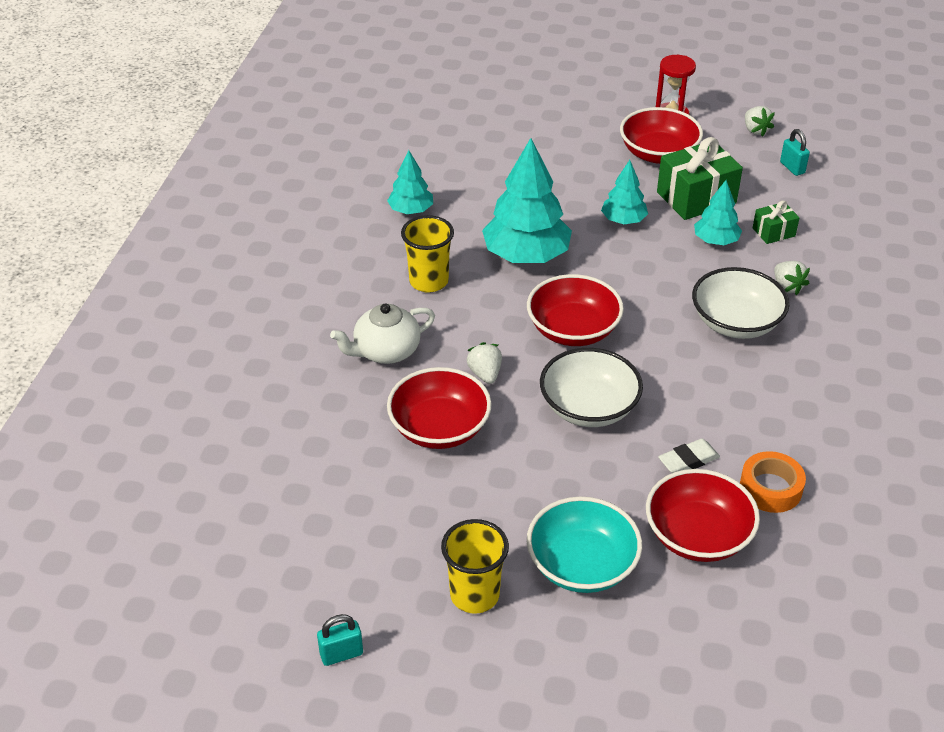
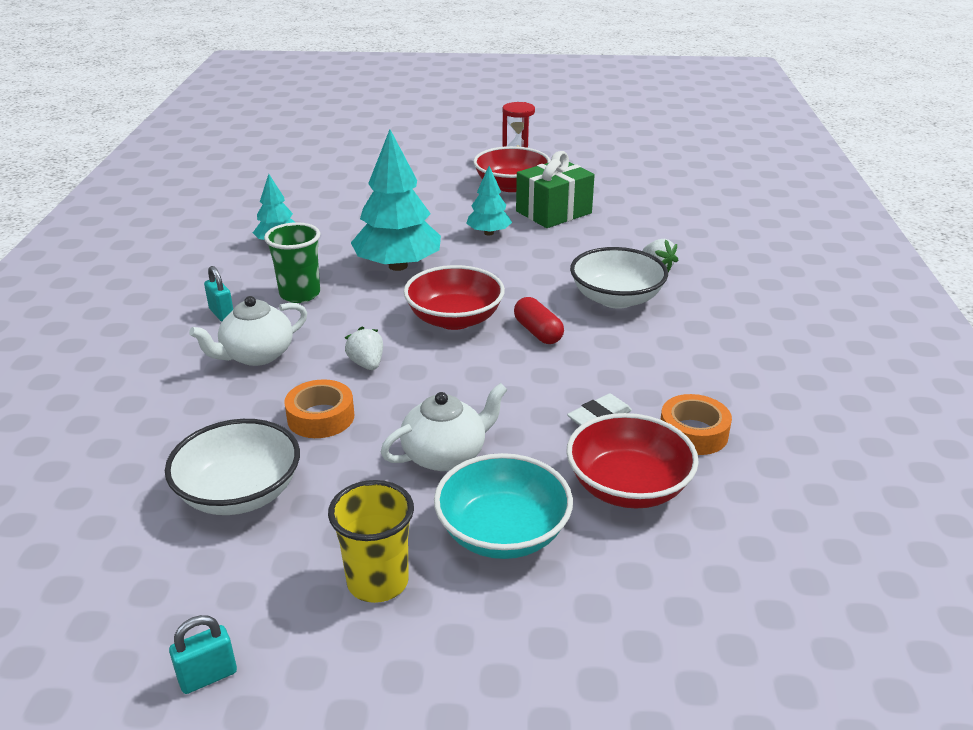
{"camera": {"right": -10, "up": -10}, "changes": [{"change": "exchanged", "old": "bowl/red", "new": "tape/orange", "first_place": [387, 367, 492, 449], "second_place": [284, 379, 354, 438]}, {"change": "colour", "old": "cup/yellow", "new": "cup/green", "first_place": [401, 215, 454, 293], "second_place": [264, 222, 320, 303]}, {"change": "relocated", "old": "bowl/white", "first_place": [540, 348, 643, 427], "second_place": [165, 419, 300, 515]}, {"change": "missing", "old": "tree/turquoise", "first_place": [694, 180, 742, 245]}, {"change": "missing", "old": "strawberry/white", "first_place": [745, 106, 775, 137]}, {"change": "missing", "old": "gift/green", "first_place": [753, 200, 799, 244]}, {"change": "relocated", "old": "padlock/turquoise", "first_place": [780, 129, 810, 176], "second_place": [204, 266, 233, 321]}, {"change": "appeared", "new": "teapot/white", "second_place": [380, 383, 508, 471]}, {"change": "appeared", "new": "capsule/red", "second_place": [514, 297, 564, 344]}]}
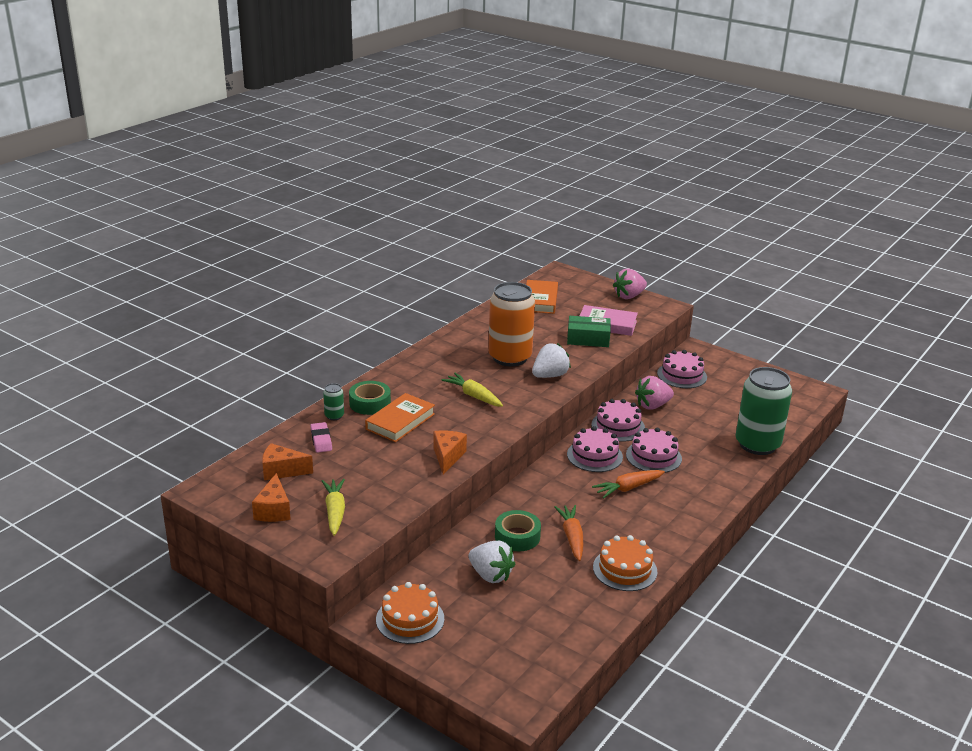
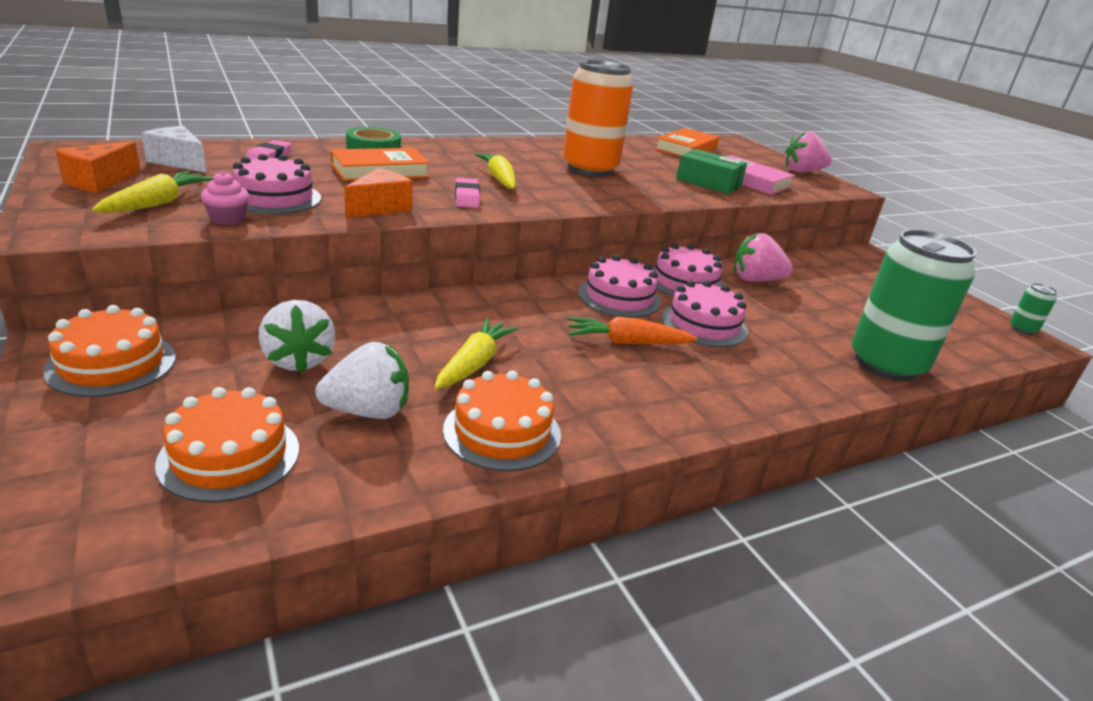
{"camera": {"right": 25, "up": 0}, "changes": [{"change": "colour", "old": "cheese/orange", "new": "cheese/white", "first_place": [262, 443, 313, 480], "second_place": [141, 126, 207, 173]}, {"change": "relocated", "old": "can/green", "first_place": [323, 383, 344, 420], "second_place": [1010, 283, 1058, 335]}, {"change": "missing", "old": "tape/green", "first_place": [495, 510, 541, 551]}, {"change": "relocated", "old": "strawberry/white", "first_place": [532, 343, 571, 378], "second_place": [315, 342, 409, 419]}, {"change": "colour", "old": "carrot/orange", "new": "carrot/yellow", "first_place": [555, 505, 583, 561], "second_place": [434, 318, 518, 389]}, {"change": "relocated", "old": "cake/pink", "first_place": [657, 350, 707, 388], "second_place": [233, 154, 321, 214]}, {"change": "appeared", "new": "cake/orange", "second_place": [155, 387, 299, 503]}, {"change": "appeared", "new": "cupcake/pink", "second_place": [201, 171, 249, 225]}, {"change": "appeared", "new": "eraser/pink", "second_place": [455, 178, 480, 208]}]}
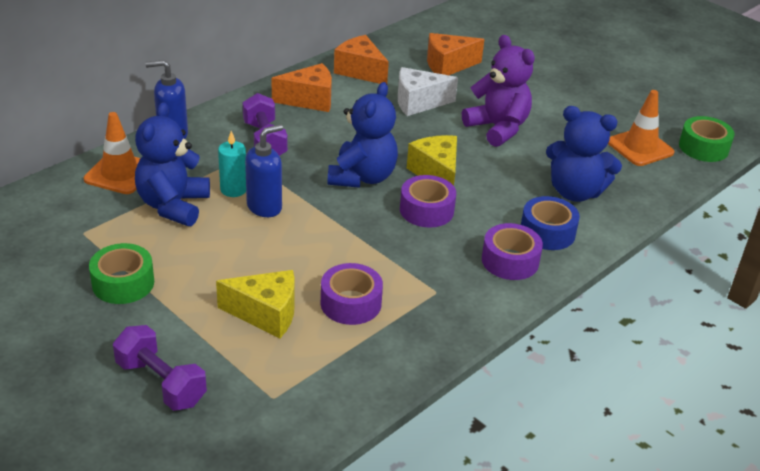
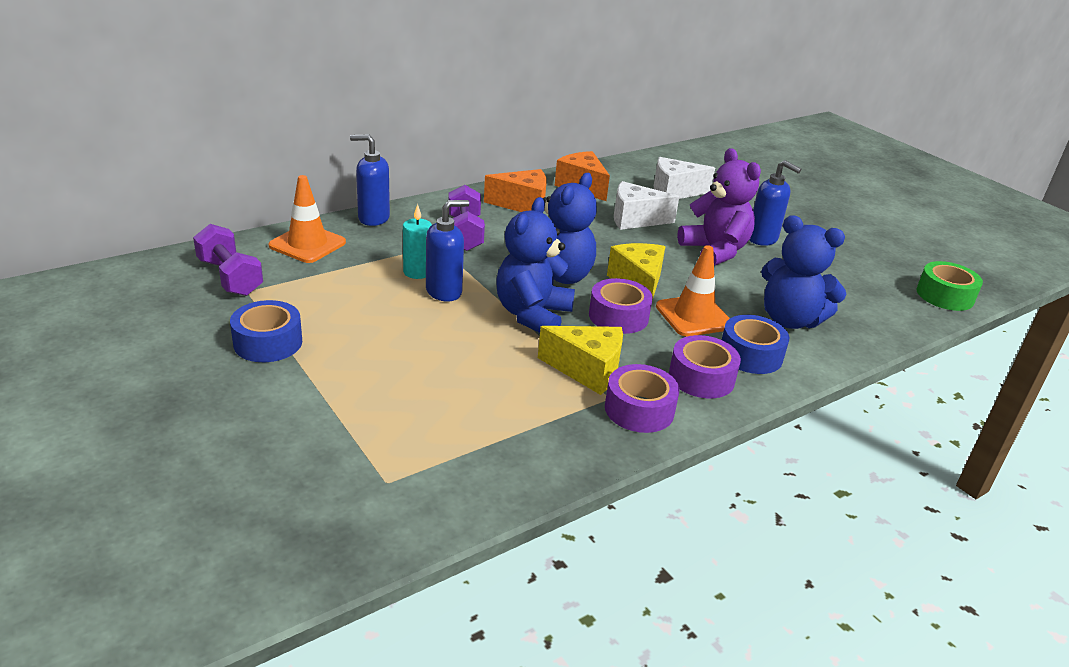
{"camera": {"right": 10, "up": -5}, "changes": [{"change": "colour", "old": "tape/green", "new": "tape/blue", "first_place": [89, 243, 154, 304], "second_place": [230, 300, 302, 362]}, {"change": "relocated", "old": "dumbbell/purple", "first_place": [113, 325, 207, 411], "second_place": [193, 224, 263, 296]}, {"change": "relocated", "old": "teddy bear/blue", "first_place": [135, 102, 210, 226], "second_place": [496, 197, 575, 333]}, {"change": "relocated", "old": "cheese/yellow", "first_place": [216, 270, 295, 338], "second_place": [538, 326, 623, 395]}, {"change": "relocated", "old": "tape/purple", "first_place": [321, 263, 383, 325], "second_place": [605, 364, 679, 433]}, {"change": "colour", "old": "cheese/orange", "new": "cheese/white", "first_place": [427, 33, 485, 75], "second_place": [654, 157, 715, 199]}, {"change": "relocated", "old": "traffic cone/orange", "first_place": [608, 90, 675, 166], "second_place": [656, 245, 730, 336]}, {"change": "appeared", "new": "soap dispenser/blue", "second_place": [749, 160, 802, 246]}]}
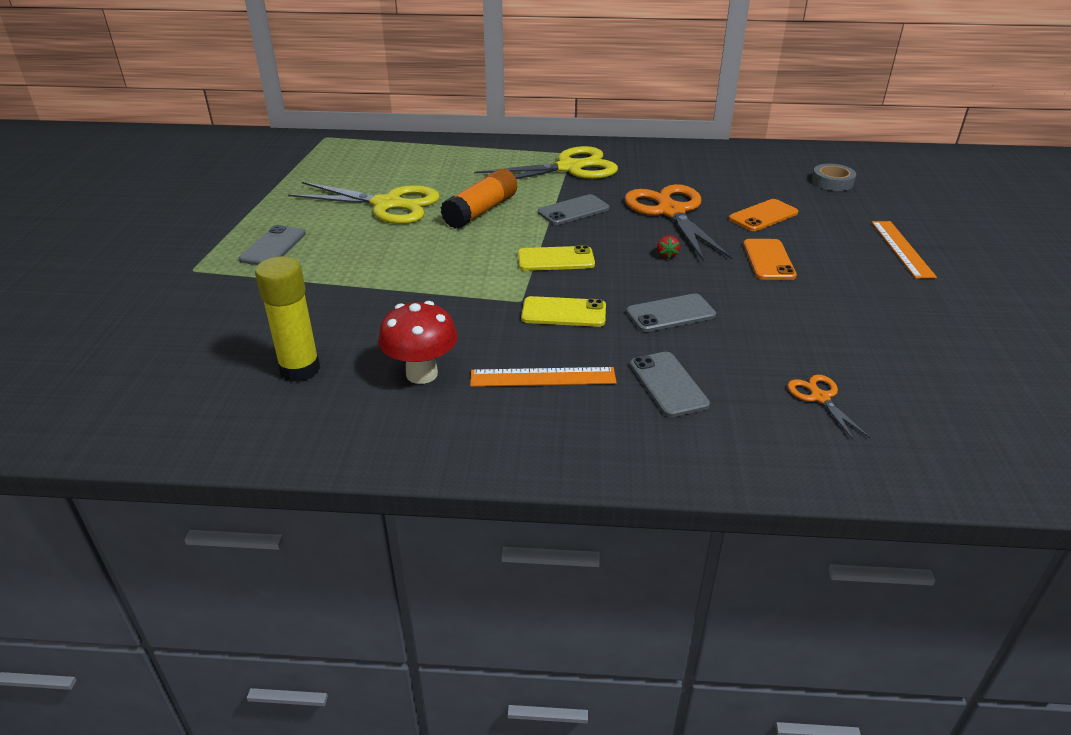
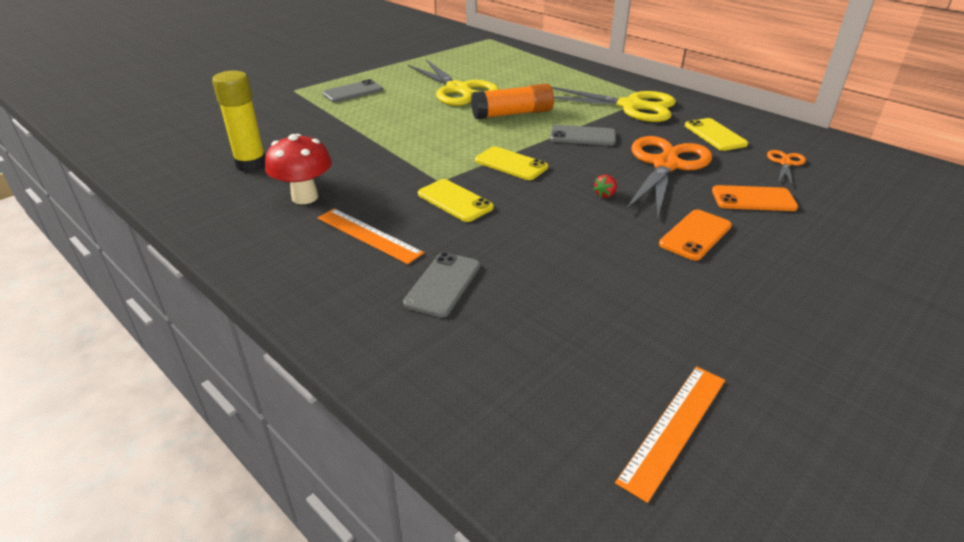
{"camera": {"right": 40, "up": 0}, "changes": [{"change": "missing", "old": "phone/grey", "first_place": [626, 293, 716, 332]}, {"change": "relocated", "old": "scissors/orange", "first_place": [787, 375, 870, 441], "second_place": [767, 150, 806, 187]}, {"change": "missing", "old": "tape/grey", "first_place": [812, 164, 856, 191]}, {"change": "relocated", "old": "ruler/orange", "first_place": [871, 221, 937, 279], "second_place": [615, 366, 725, 503]}, {"change": "appeared", "new": "phone/yellow", "second_place": [685, 118, 748, 151]}]}
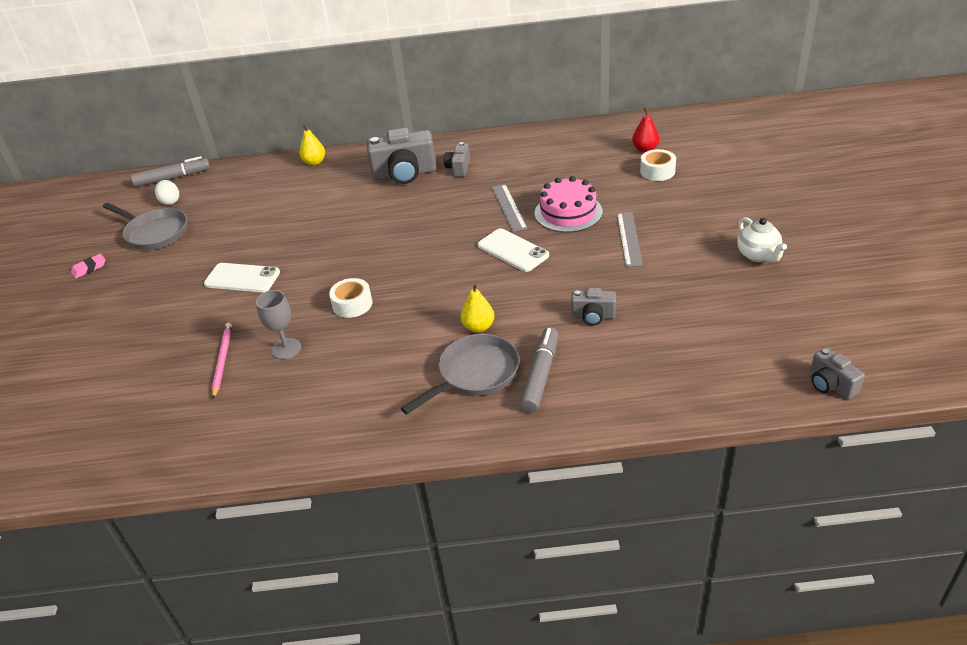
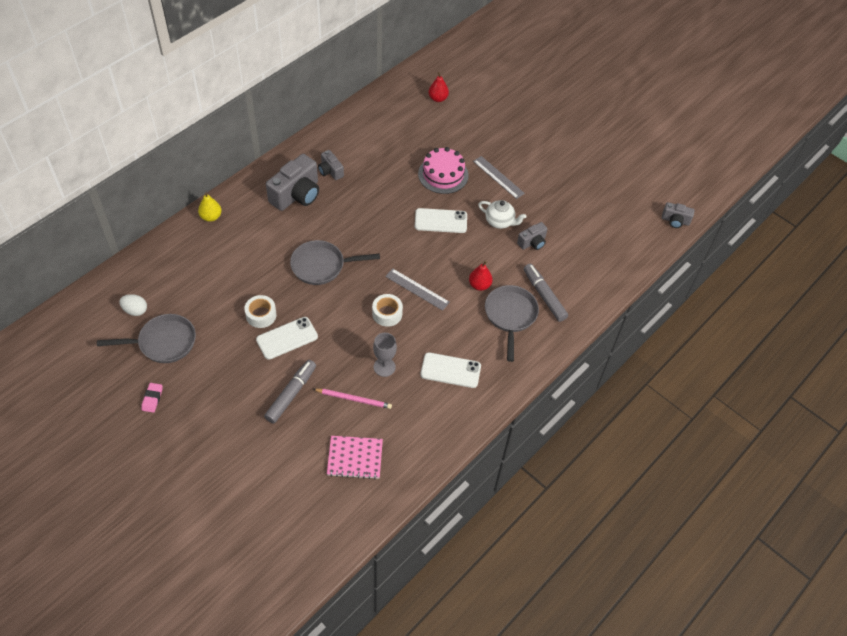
{"camera": {"right": -50, "up": 15}, "changes": [{"change": "relocated", "old": "marker/grey", "first_place": [131, 156, 210, 187], "second_place": [264, 360, 316, 424]}, {"change": "spun", "old": "pencil/pink", "first_place": [212, 323, 232, 399], "second_place": [313, 389, 392, 409], "degrees": 150}, {"change": "colour", "old": "pear/yellow", "new": "pear/red", "first_place": [461, 283, 495, 332], "second_place": [469, 261, 493, 291]}, {"change": "relocated", "old": "ruler/grey", "first_place": [492, 184, 528, 232], "second_place": [385, 268, 450, 311]}, {"change": "relocated", "old": "tape/white", "first_place": [640, 149, 676, 181], "second_place": [244, 295, 277, 328]}, {"change": "relocated", "old": "teapot/white", "first_place": [737, 217, 787, 262], "second_place": [478, 200, 526, 229]}, {"change": "appeared", "new": "pan/grey", "second_place": [290, 240, 380, 285]}, {"change": "appeared", "new": "notebook/pink", "second_place": [327, 436, 383, 479]}, {"change": "appeared", "new": "phone/white", "second_place": [420, 352, 481, 388]}]}
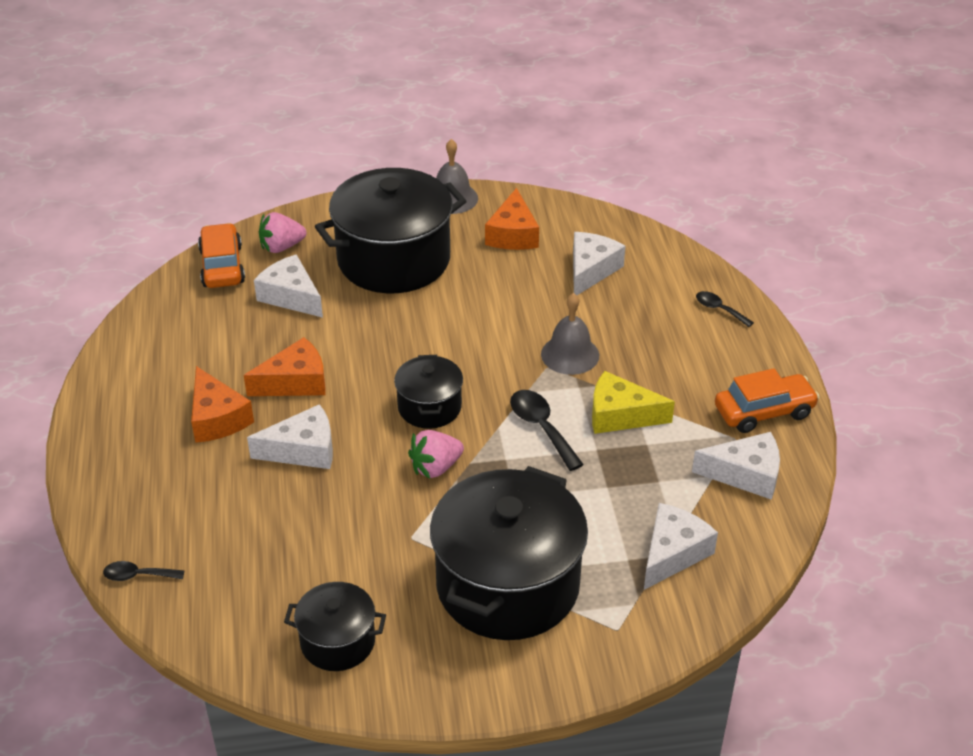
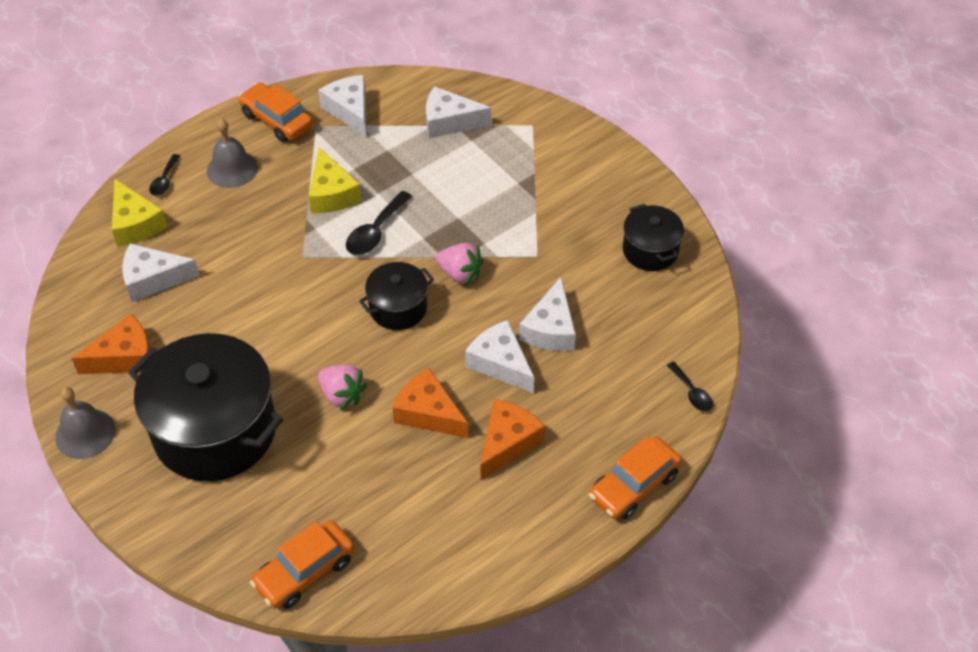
{"camera": {"right": -120, "up": 10}, "changes": [{"change": "relocated", "old": "cheese/white", "first_place": [254, 254, 323, 318], "second_place": [519, 277, 576, 351]}, {"change": "relocated", "old": "strawberry/pink", "first_place": [259, 212, 306, 253], "second_place": [318, 365, 367, 410]}, {"change": "missing", "old": "pot/black", "first_place": [430, 466, 588, 640]}, {"change": "relocated", "old": "bell/grey", "first_place": [541, 293, 599, 375], "second_place": [207, 119, 258, 188]}, {"change": "appeared", "new": "cheese/yellow", "second_place": [112, 179, 168, 247]}, {"change": "appeared", "new": "car/orange", "second_place": [589, 436, 682, 520]}]}
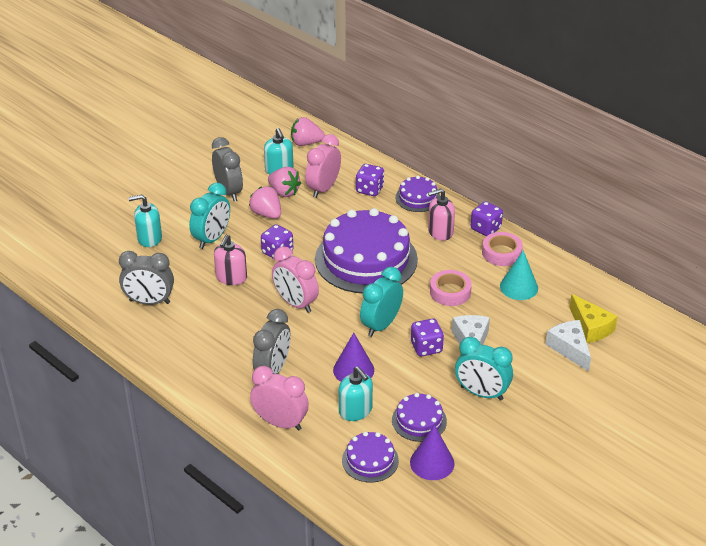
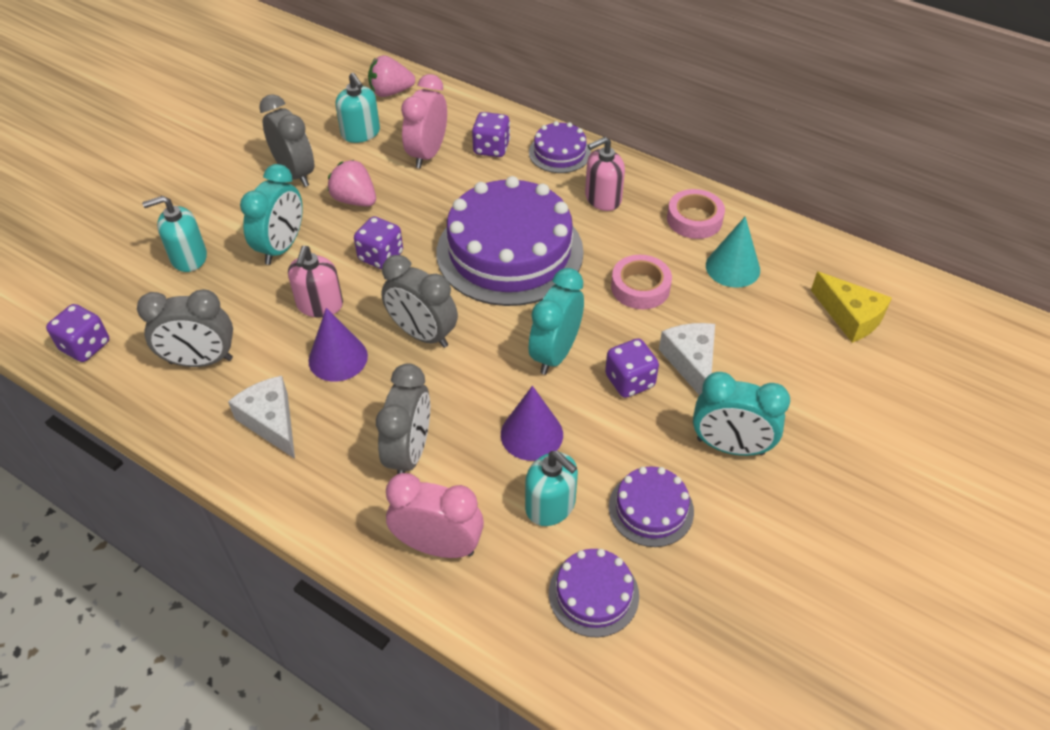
{"camera": {"right": -10, "up": 10}, "changes": [{"change": "missing", "old": "strawberry/pink", "first_place": [268, 167, 301, 197]}, {"change": "colour", "old": "clock/pink", "new": "clock/grey", "first_place": [272, 246, 319, 313], "second_place": [381, 255, 458, 348]}, {"change": "relocated", "old": "cone/purple", "first_place": [410, 425, 455, 480], "second_place": [308, 308, 368, 381]}, {"change": "relocated", "old": "dice/purple", "first_place": [471, 201, 503, 236], "second_place": [46, 304, 109, 362]}, {"change": "relocated", "old": "cheese/white", "first_place": [546, 320, 591, 372], "second_place": [228, 376, 295, 459]}]}
